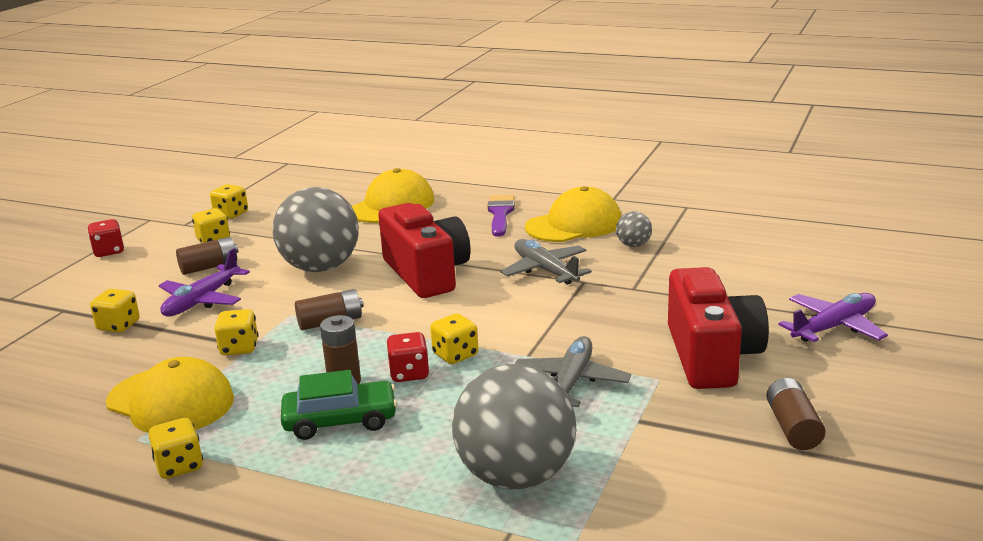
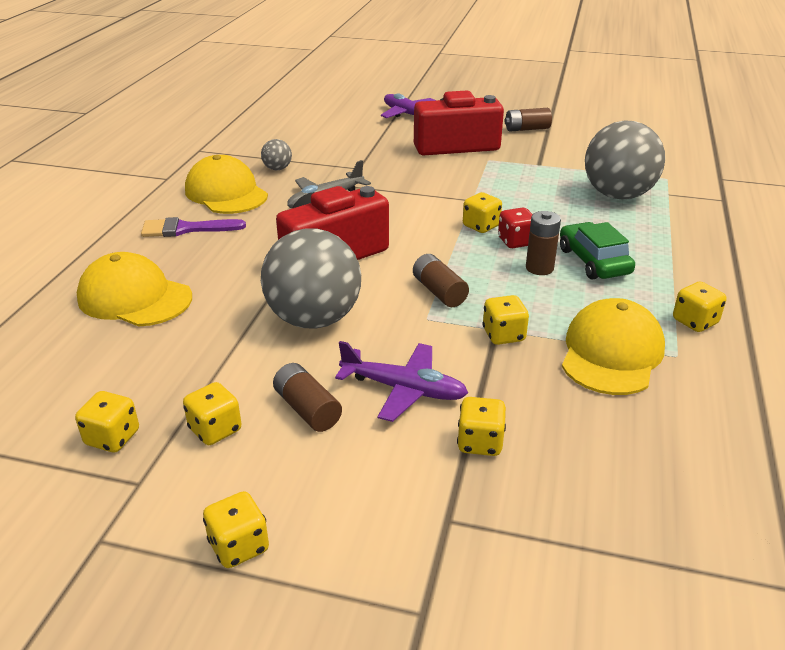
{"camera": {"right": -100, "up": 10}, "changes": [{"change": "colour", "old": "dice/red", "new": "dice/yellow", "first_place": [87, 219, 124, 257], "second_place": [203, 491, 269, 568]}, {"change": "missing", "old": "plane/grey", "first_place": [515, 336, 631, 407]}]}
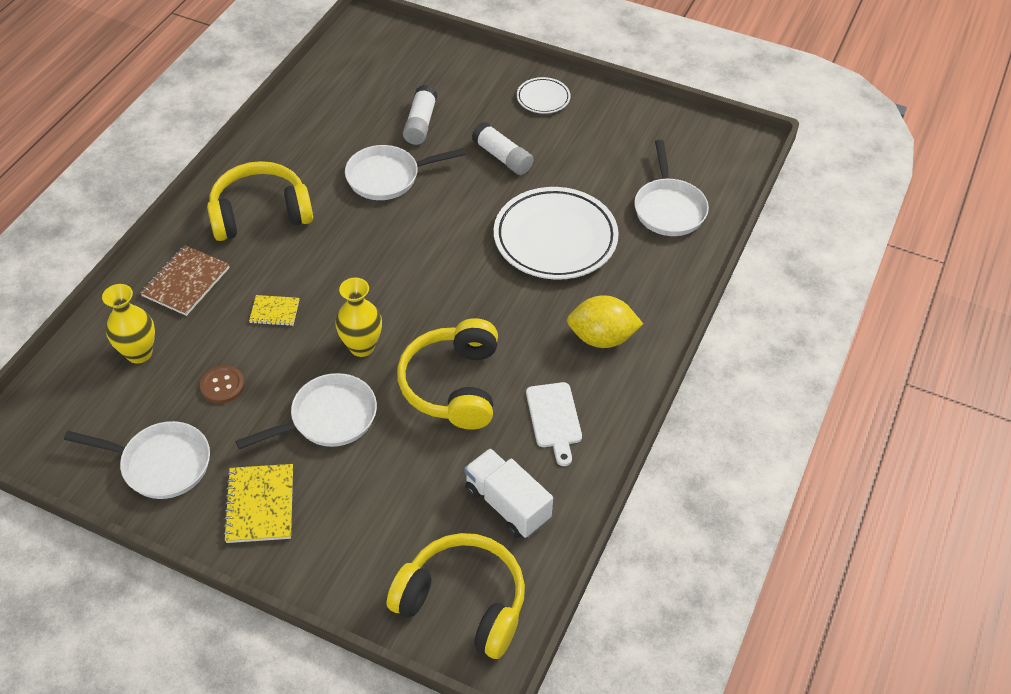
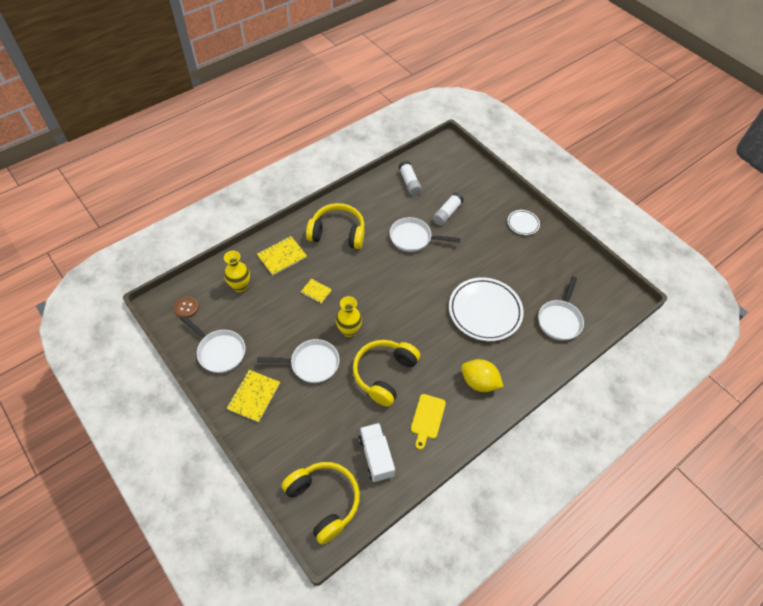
{"camera": {"right": 25, "up": 5}, "changes": [{"change": "colour", "old": "notebook/brown", "new": "notebook/yellow", "first_place": [140, 245, 229, 316], "second_place": [257, 236, 307, 275]}, {"change": "relocated", "old": "button/brown", "first_place": [200, 365, 245, 404], "second_place": [174, 297, 199, 318]}, {"change": "relocated", "old": "glue stick/white", "first_place": [472, 122, 533, 175], "second_place": [399, 161, 422, 196]}, {"change": "colour", "old": "cutting board/white", "new": "cutting board/yellow", "first_place": [526, 382, 582, 466], "second_place": [411, 394, 446, 450]}]}
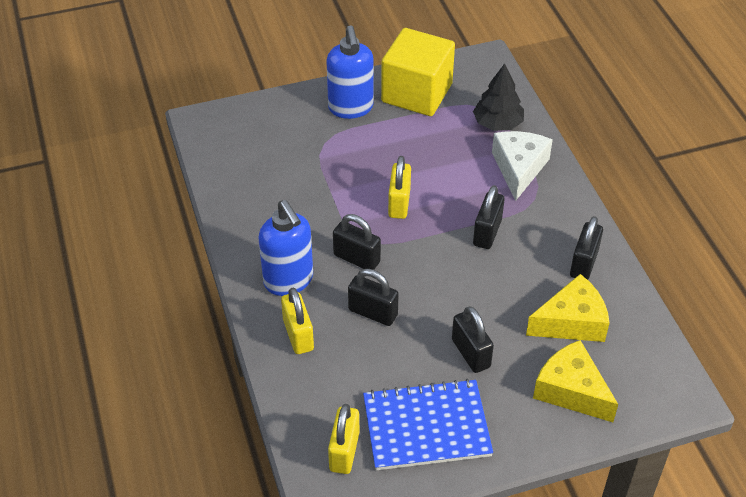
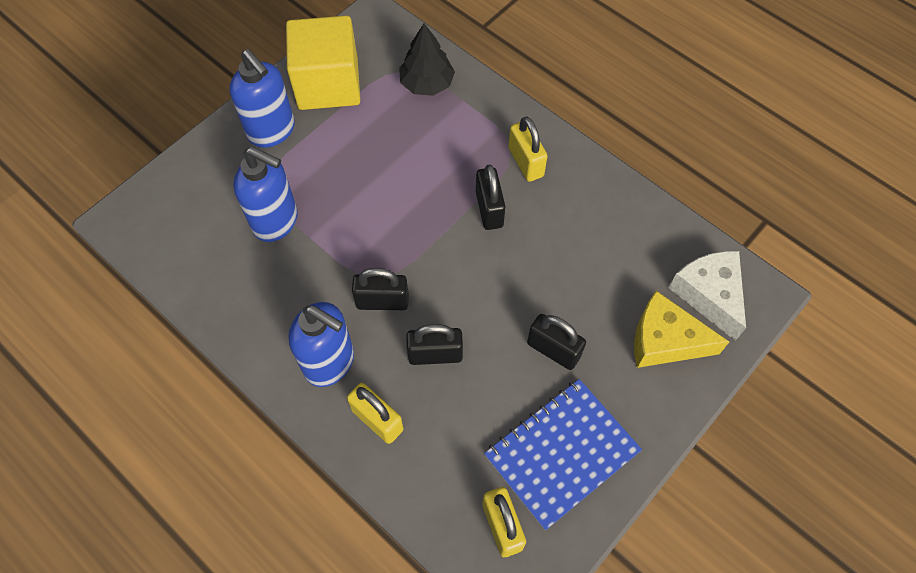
{"camera": {"right": -30, "up": 15}, "changes": [{"change": "relocated", "old": "padlock/yellow", "first_place": [388, 156, 411, 219], "second_place": [508, 116, 547, 182]}, {"change": "relocated", "old": "cheese/white", "first_place": [492, 131, 553, 201], "second_place": [669, 251, 746, 341]}, {"change": "missing", "old": "cheese/yellow", "first_place": [526, 274, 609, 342]}, {"change": "missing", "old": "padlock/black", "first_place": [570, 216, 603, 280]}, {"change": "appeared", "new": "soap dispenser/blue", "second_place": [233, 147, 298, 242]}]}
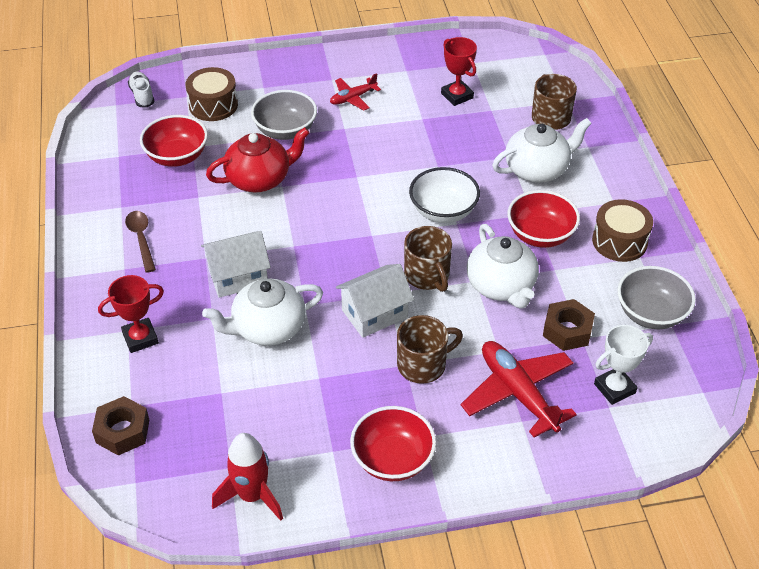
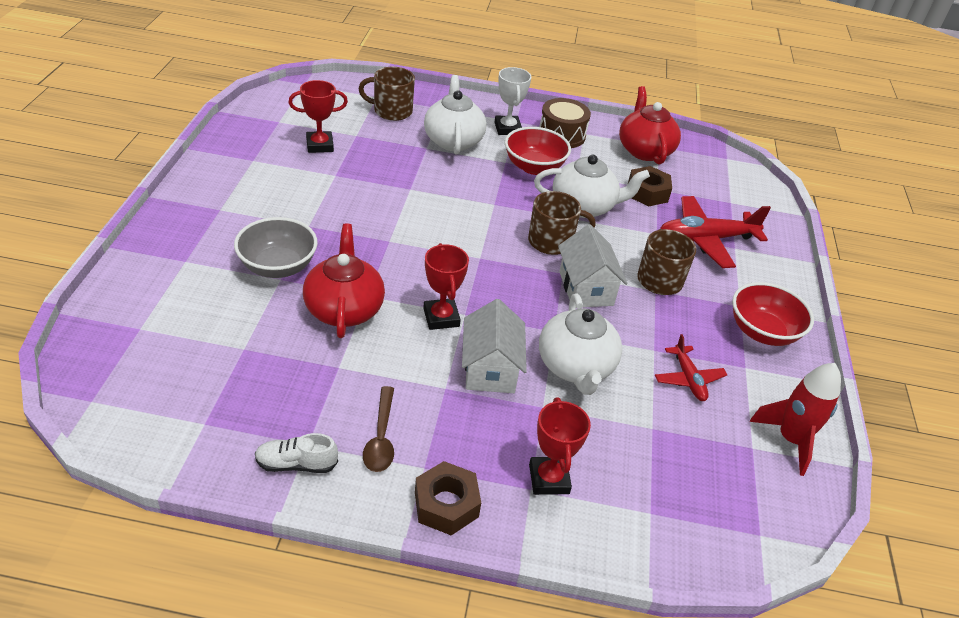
{"camera": {"right": -75, "up": -5}, "changes": [{"change": "relocated", "old": "nut/brown", "first_place": [92, 396, 149, 456], "second_place": [415, 461, 481, 535]}, {"change": "spun", "old": "spoon/brown", "first_place": [125, 211, 156, 273], "second_place": [363, 386, 394, 472], "degrees": -90}, {"change": "relocated", "old": "shoe/white", "first_place": [128, 71, 155, 108], "second_place": [255, 433, 338, 473]}, {"change": "missing", "old": "bowl/red", "first_place": [140, 115, 208, 167]}, {"change": "missing", "old": "drum/brown", "first_place": [186, 67, 238, 121]}, {"change": "relocated", "old": "plane/red", "first_place": [330, 73, 381, 111], "second_place": [655, 334, 727, 401]}, {"change": "missing", "old": "bowl/white", "first_place": [409, 167, 480, 223]}, {"change": "relocated", "old": "trophy/white", "first_place": [594, 325, 653, 405], "second_place": [495, 67, 531, 135]}, {"change": "exchanged", "old": "bowl/grey", "new": "teapot/red", "first_place": [617, 266, 696, 329], "second_place": [619, 86, 681, 165]}, {"change": "appeared", "new": "trophy/red", "second_place": [423, 243, 469, 330]}]}
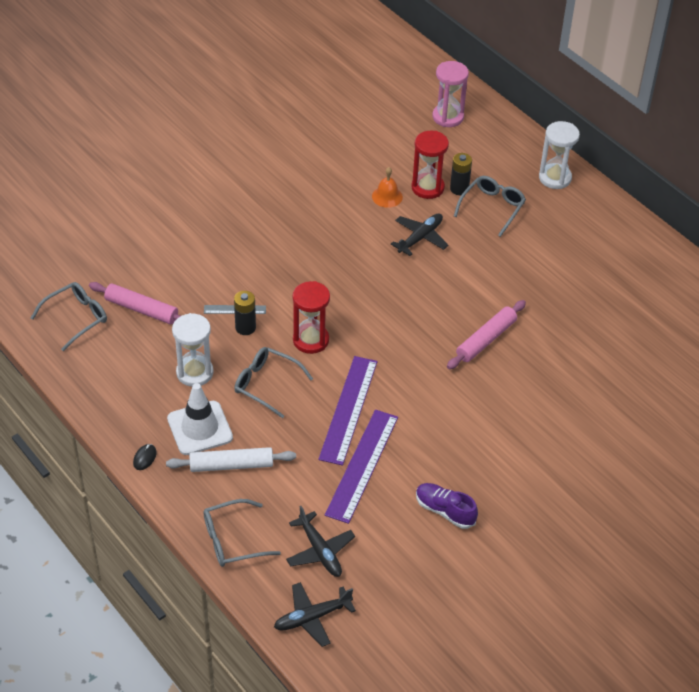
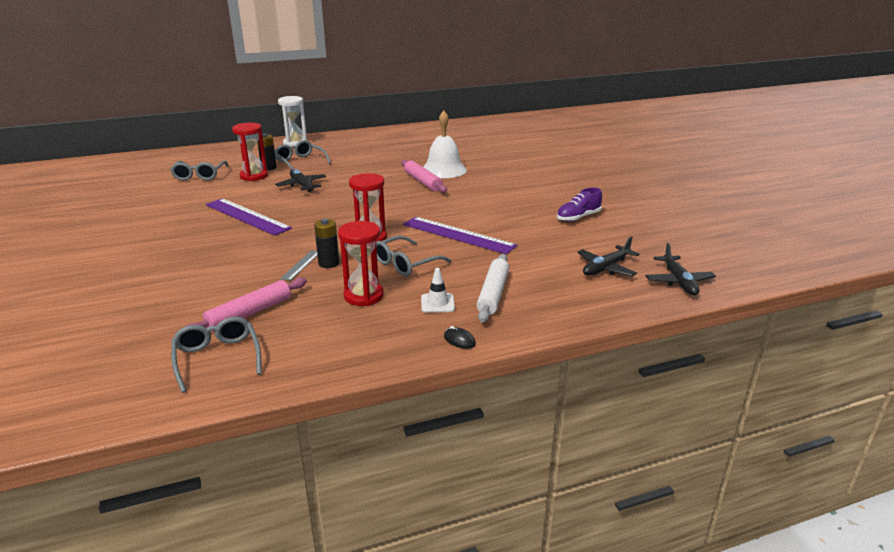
{"camera": {"right": -70, "up": -20}, "changes": [{"change": "size", "old": "traffic cone/white", "first_place": [167, 383, 233, 455], "second_place": [421, 268, 455, 313], "factor": 0.56}, {"change": "colour", "old": "hourglass/white", "new": "hourglass/red", "first_place": [172, 313, 214, 387], "second_place": [338, 221, 384, 306]}, {"change": "relocated", "old": "glasses/grey", "first_place": [204, 499, 281, 567], "second_place": [170, 161, 229, 181]}, {"change": "spun", "old": "plane/black", "first_place": [286, 506, 355, 577], "second_place": [577, 236, 640, 276], "degrees": 150}, {"change": "relocated", "old": "ruler/purple", "first_place": [325, 410, 398, 524], "second_place": [206, 198, 292, 236]}, {"change": "missing", "old": "bell/orange", "first_place": [372, 167, 403, 208]}, {"change": "missing", "old": "hourglass/pink", "first_place": [432, 61, 469, 127]}, {"change": "appeared", "new": "bell/white", "second_place": [423, 111, 467, 178]}]}
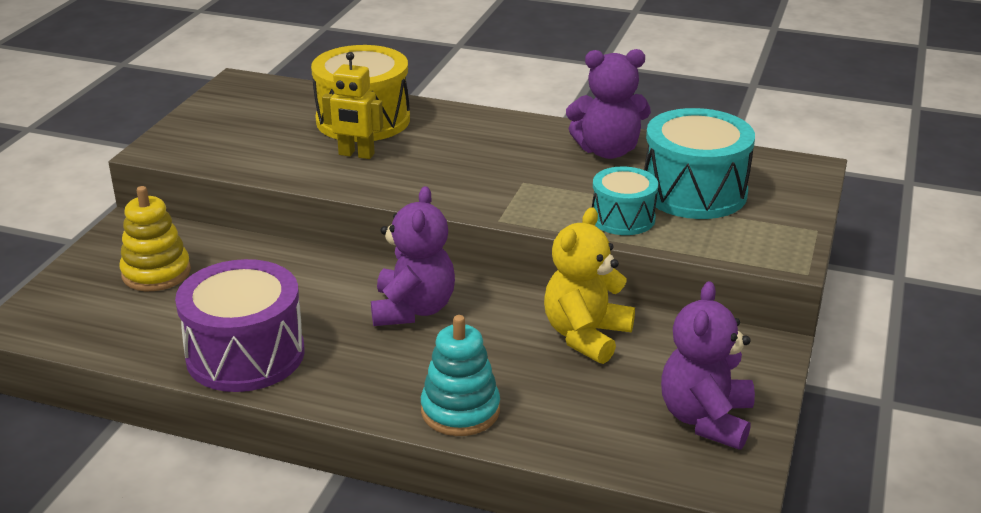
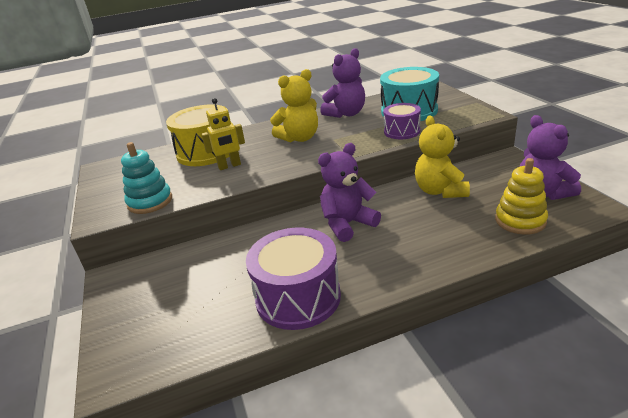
{"camera": {"right": -35, "up": 0}, "changes": [{"change": "relocated", "old": "stacking toy/yellow", "first_place": [120, 186, 191, 291], "second_place": [495, 158, 548, 235]}, {"change": "spun", "old": "teddy bear/purple", "first_place": [371, 186, 455, 326], "second_place": [318, 143, 381, 242], "degrees": -90}, {"change": "relocated", "old": "stacking toy/turquoise", "first_place": [421, 315, 500, 436], "second_place": [121, 142, 172, 214]}, {"change": "colour", "old": "drum/turquoise", "new": "drum/purple", "first_place": [592, 166, 658, 235], "second_place": [383, 103, 421, 139]}, {"change": "appeared", "new": "teddy bear/yellow", "second_place": [270, 69, 318, 142]}]}
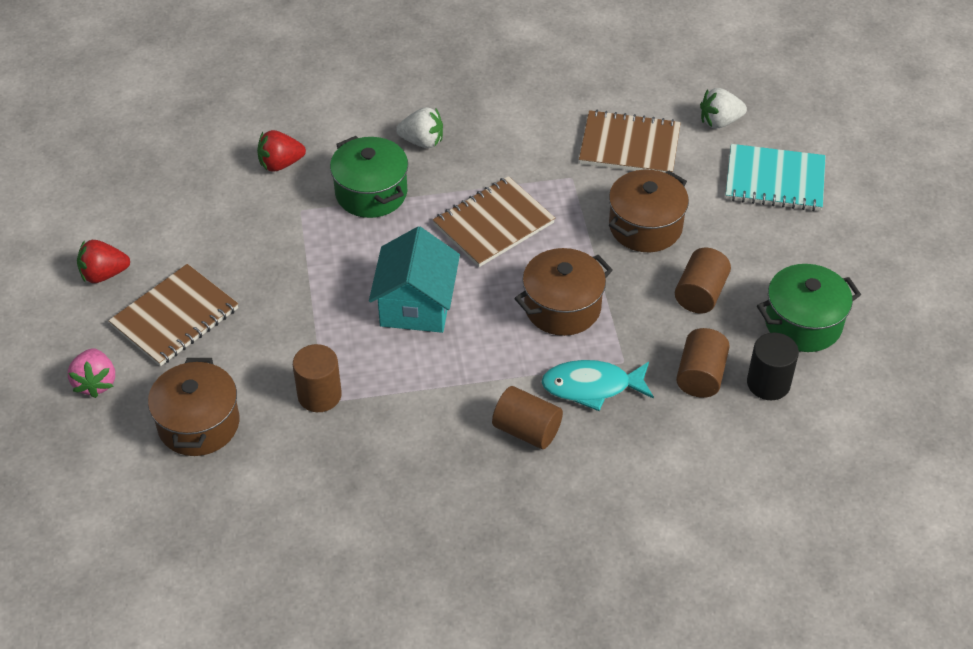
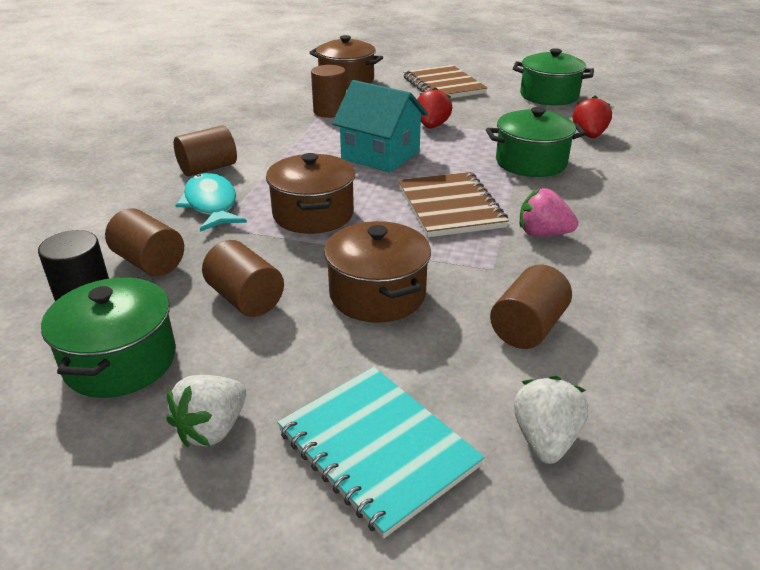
{"camera": {"right": 115, "up": -15}, "changes": [{"change": "relocated", "old": "strawberry/pink", "first_place": [68, 348, 115, 398], "second_place": [520, 188, 578, 237]}, {"change": "relocated", "old": "strawberry/red", "first_place": [77, 240, 130, 283], "second_place": [417, 87, 452, 129]}, {"change": "relocated", "old": "strawberry/white", "first_place": [396, 107, 443, 148], "second_place": [166, 375, 246, 447]}, {"change": "spun", "old": "fish/turquoise", "first_place": [541, 360, 654, 411], "second_place": [176, 173, 247, 232], "degrees": -45}, {"change": "exchanged", "old": "notebook/brown", "new": "cylinder/brown", "first_place": [579, 110, 681, 173], "second_place": [490, 265, 572, 349]}, {"change": "spun", "old": "notebook/turquoise", "first_place": [725, 144, 826, 211], "second_place": [278, 367, 485, 538], "degrees": -75}, {"change": "appeared", "new": "pot/green", "second_place": [513, 48, 594, 105]}]}
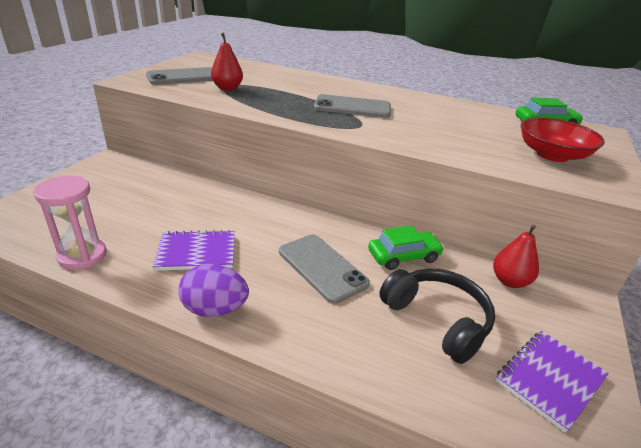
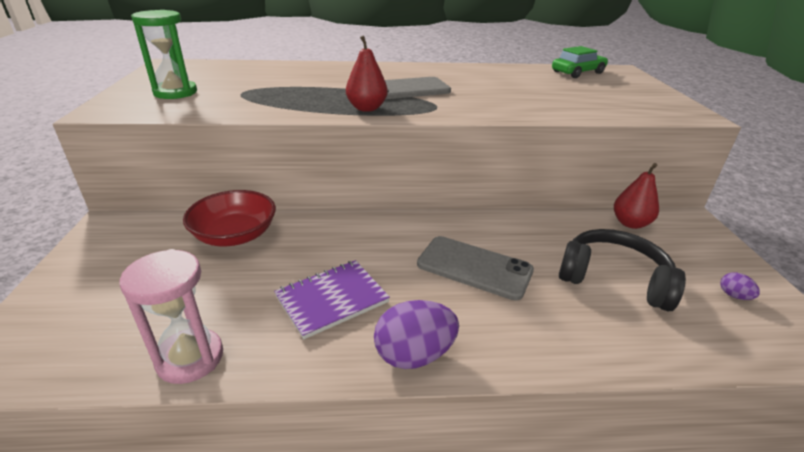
{"camera": {"right": -25, "up": 0}, "changes": [{"change": "exchanged", "old": "phone/grey", "new": "hourglass/green", "first_place": [146, 67, 213, 85], "second_place": [131, 10, 197, 99]}, {"change": "relocated", "old": "pear/red", "first_place": [211, 33, 243, 91], "second_place": [346, 35, 388, 112]}, {"change": "missing", "old": "car/green", "first_place": [368, 225, 444, 270]}, {"change": "exchanged", "old": "notebook/purple", "new": "egg/purple", "first_place": [496, 331, 609, 433], "second_place": [720, 272, 760, 300]}, {"change": "relocated", "old": "bowl/red", "first_place": [521, 118, 605, 162], "second_place": [183, 190, 276, 246]}]}
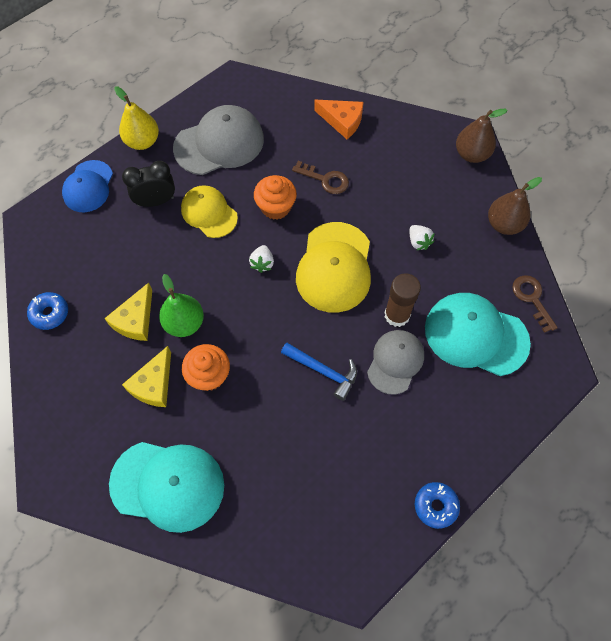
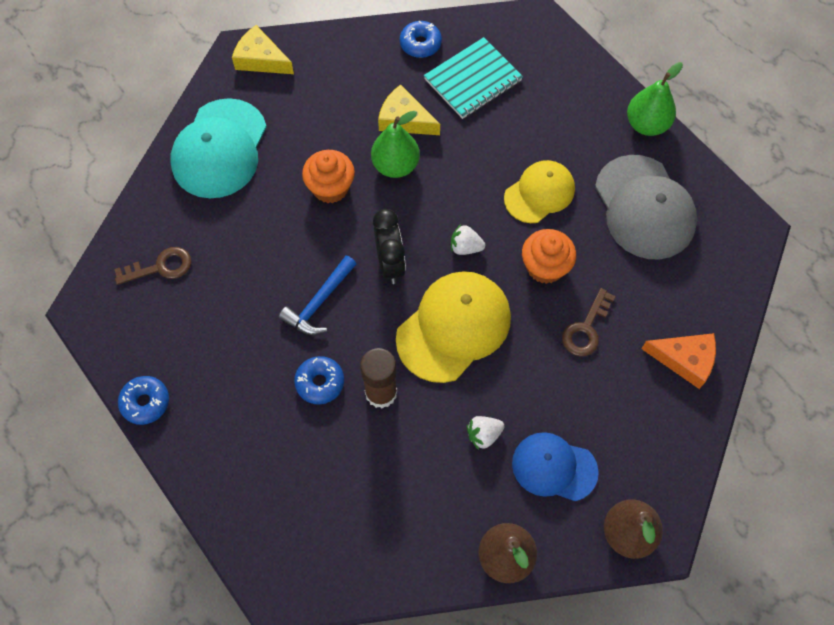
{"camera": {"right": 95, "up": 0}, "changes": [{"change": "relocated", "old": "cap/blue", "first_place": [62, 160, 113, 212], "second_place": [512, 432, 599, 501]}, {"change": "colour", "old": "pear/yellow", "new": "pear/green", "first_place": [114, 86, 159, 150], "second_place": [627, 62, 683, 136]}, {"change": "relocated", "old": "clock/black", "first_place": [122, 161, 175, 207], "second_place": [373, 209, 406, 284]}, {"change": "relocated", "old": "cheese/yellow", "first_place": [122, 346, 171, 407], "second_place": [232, 25, 294, 74]}, {"change": "spun", "old": "cap/yellow", "first_place": [296, 222, 371, 313], "second_place": [396, 271, 511, 383], "degrees": 120}, {"change": "spun", "old": "cheese/orange", "first_place": [314, 100, 364, 139], "second_place": [642, 333, 716, 389], "degrees": -105}, {"change": "exchanged", "old": "cap/grey", "new": "donut/blue", "first_place": [367, 330, 424, 394], "second_place": [294, 356, 344, 405]}, {"change": "missing", "old": "cap/turquoise", "first_place": [425, 293, 531, 376]}, {"change": "relocated", "old": "key/brown", "first_place": [512, 275, 558, 333], "second_place": [115, 247, 191, 285]}, {"change": "appeared", "new": "notebook/turquoise", "second_place": [424, 37, 523, 119]}]}
